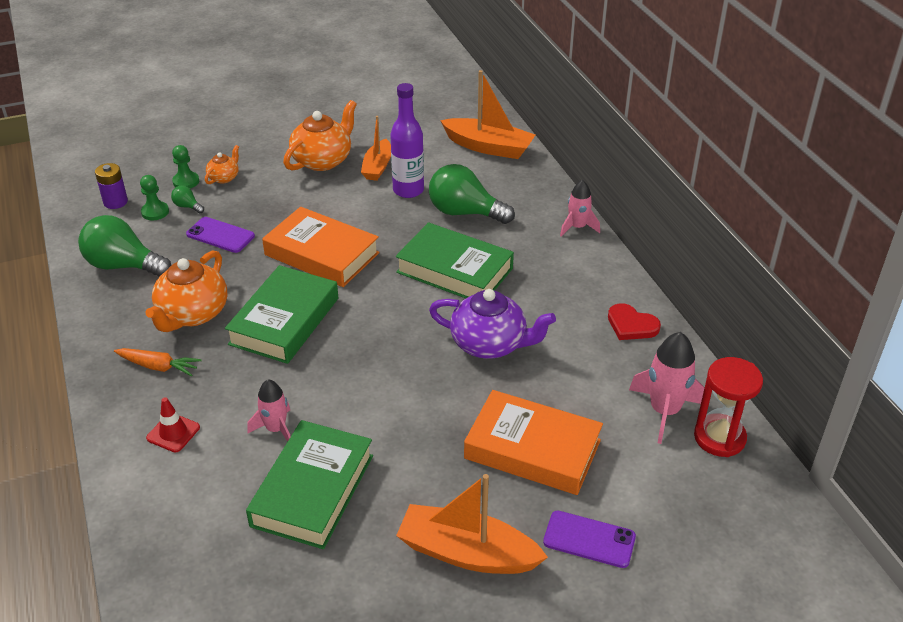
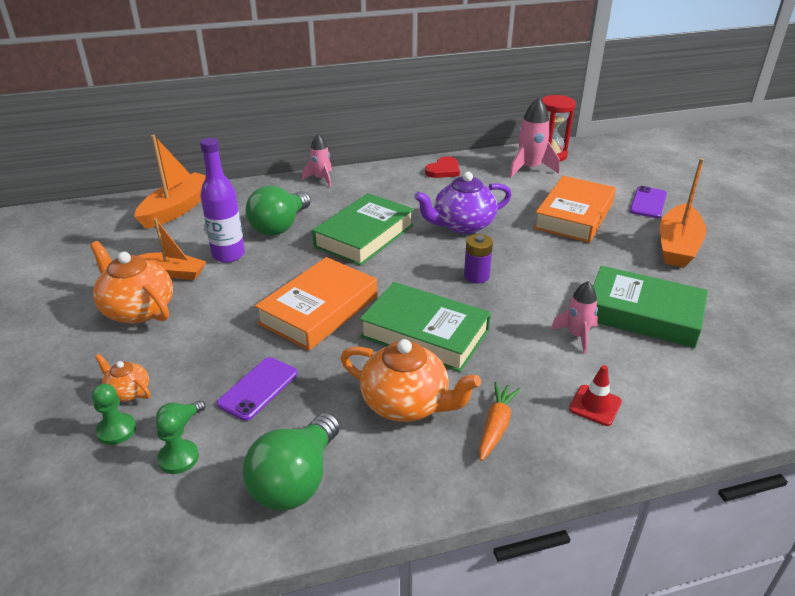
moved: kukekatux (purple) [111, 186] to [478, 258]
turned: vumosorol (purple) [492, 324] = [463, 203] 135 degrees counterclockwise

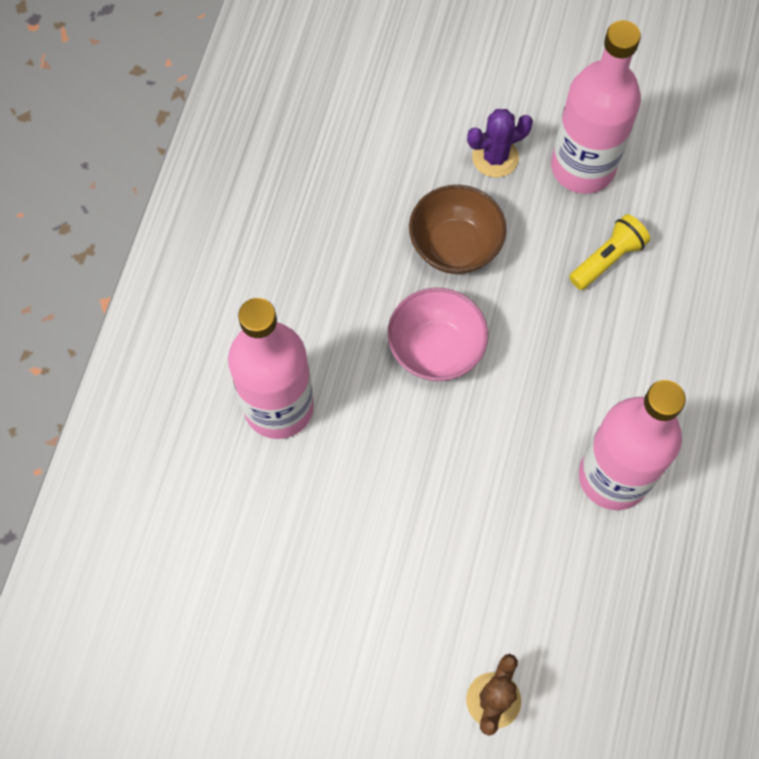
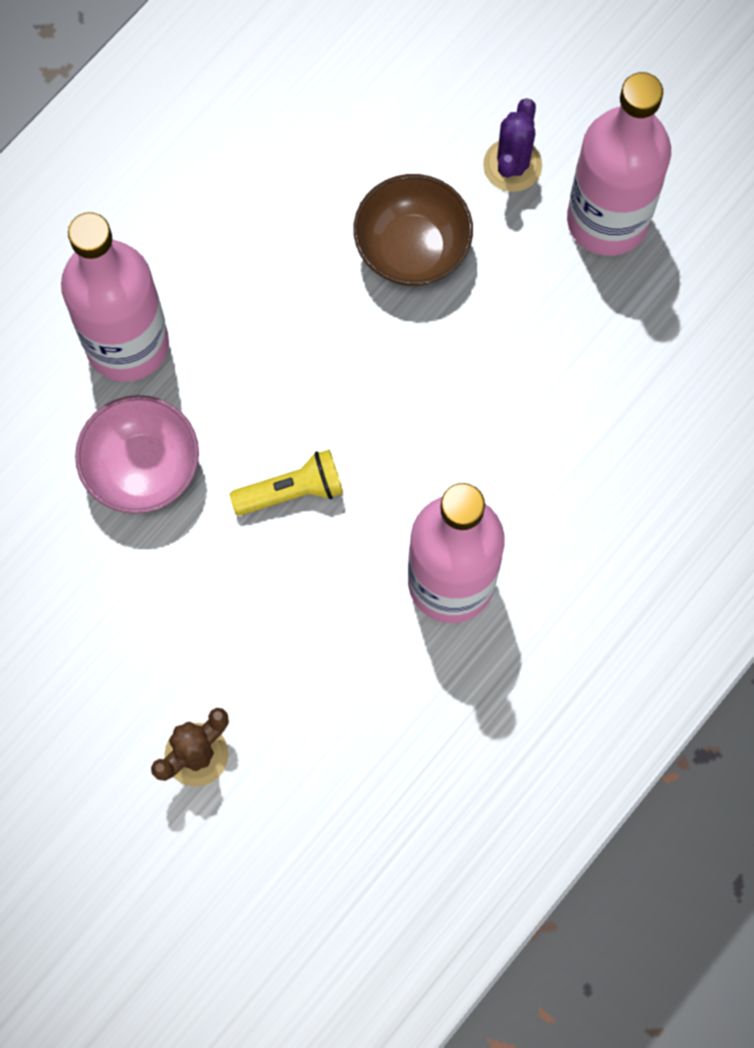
moved: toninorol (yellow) [609, 252] to [286, 483]; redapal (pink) [438, 334] to [137, 454]
turned: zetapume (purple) [500, 143] = [512, 145] 75 degrees counterclockwise

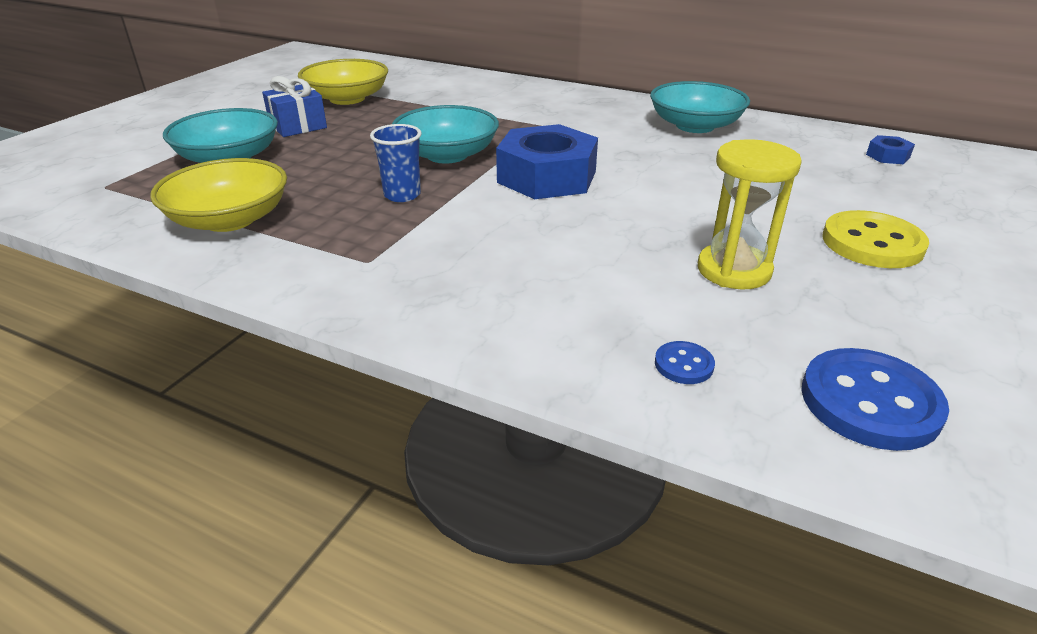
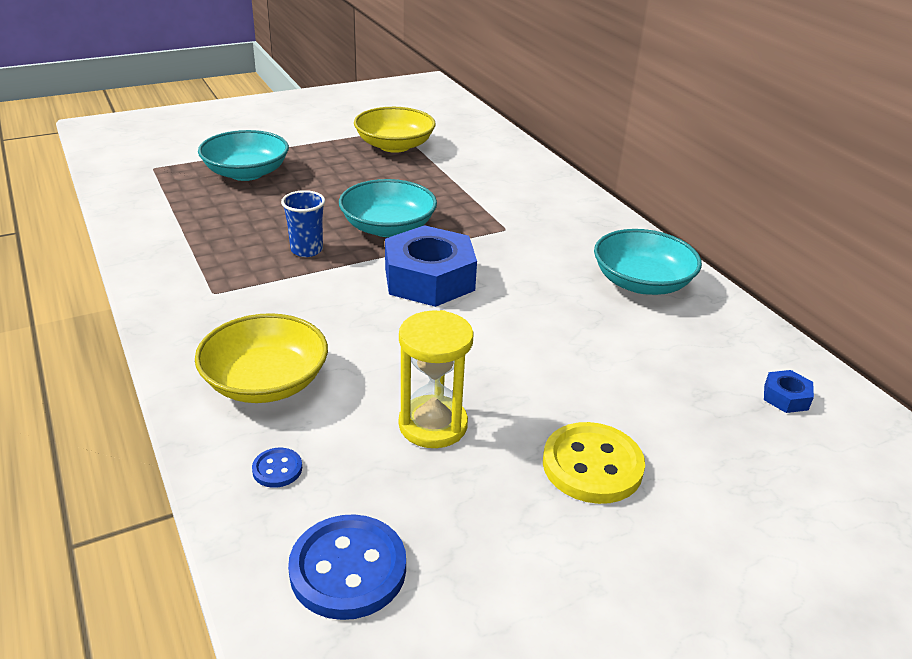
removed: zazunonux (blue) [294, 106]
moved: redapal (yellow) [218, 195] to [261, 358]

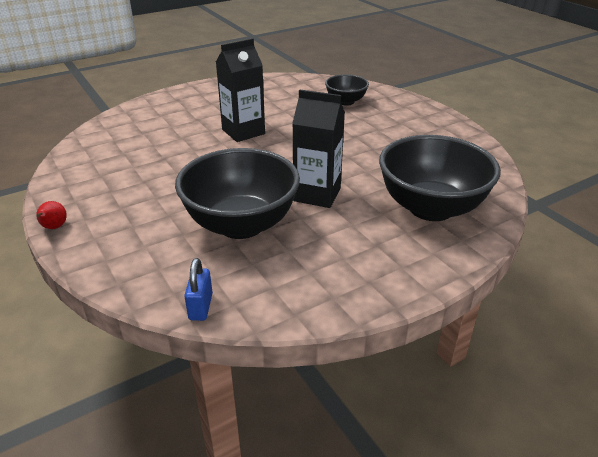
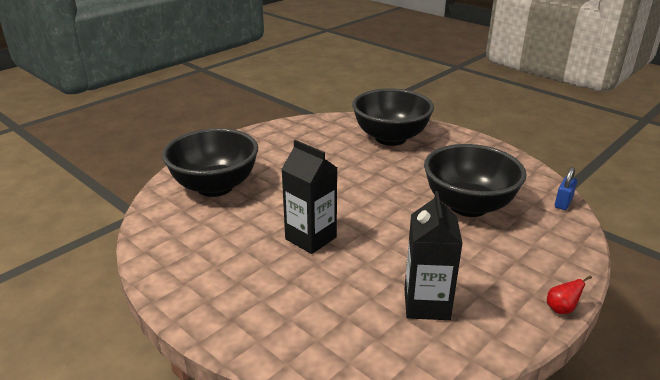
moved: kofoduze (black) [318, 148] to [433, 255]
turned: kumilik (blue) [198, 289] = [566, 188] 45 degrees counterclockwise
resized: redapal (black) [347, 90] = [210, 162] x1.92

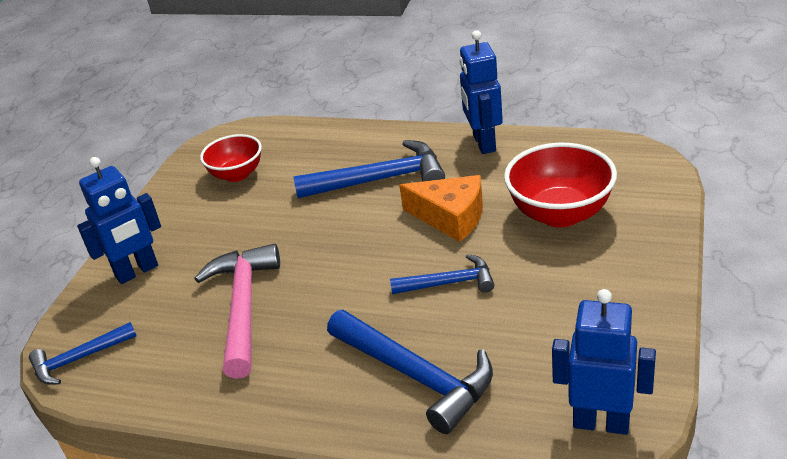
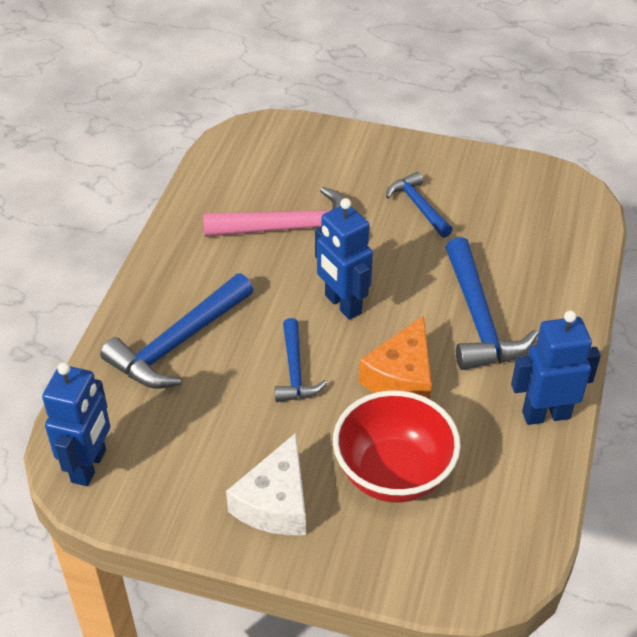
removed: redapal (red) [231, 158]
added: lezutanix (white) [266, 484]
moved: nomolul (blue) [119, 220] to [344, 259]; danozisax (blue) [83, 353] to [419, 205]

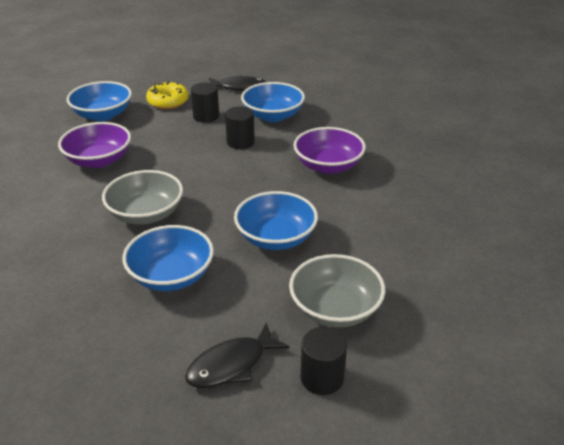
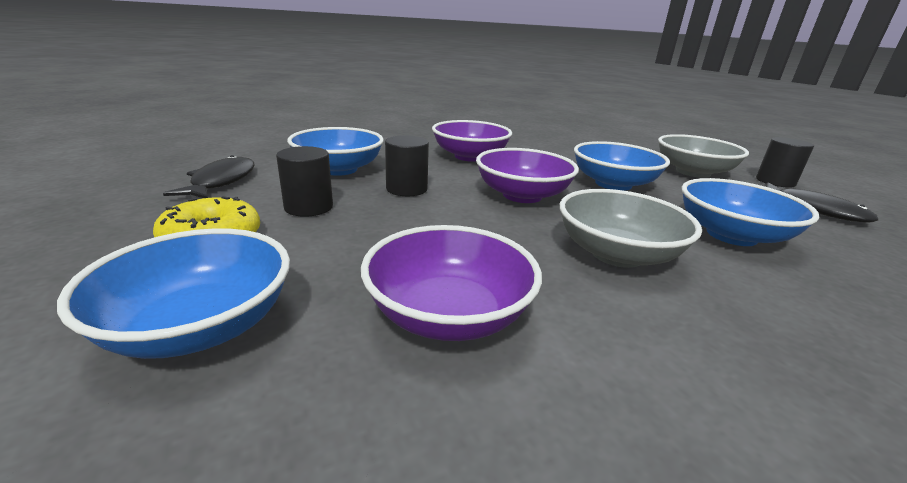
added: redapal (purple) [527, 175]

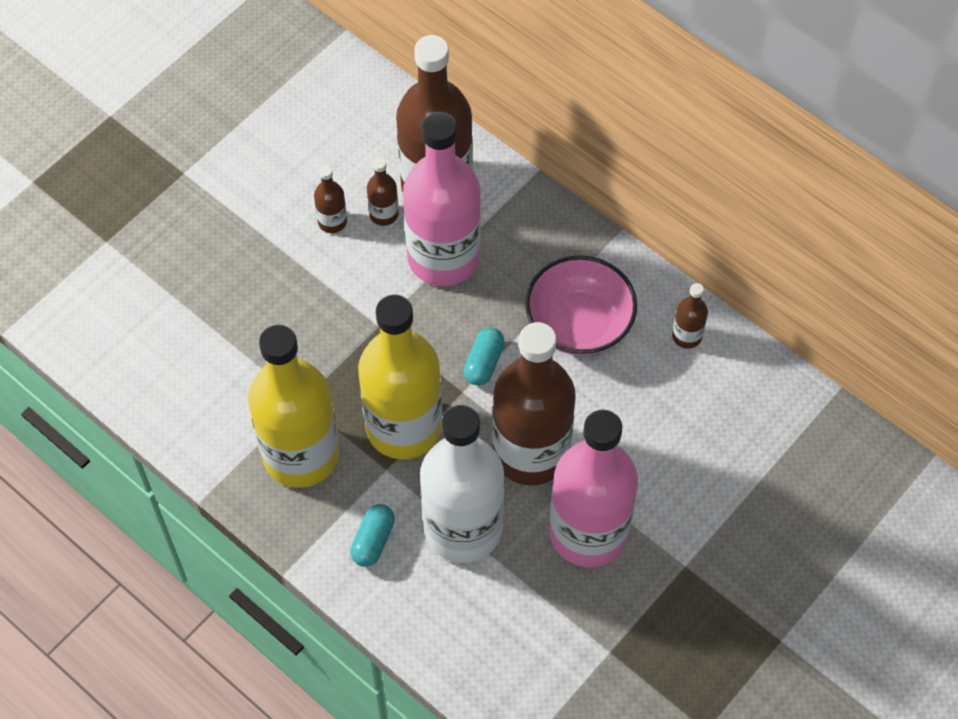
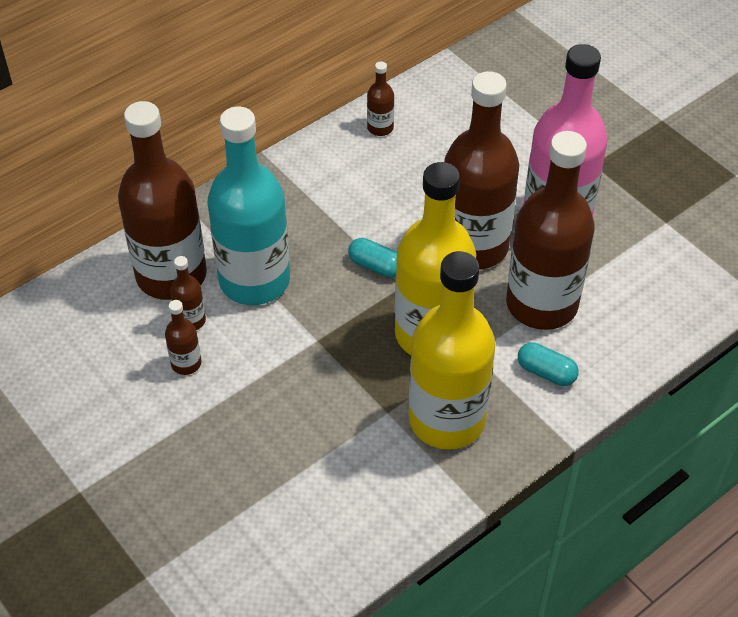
removed: redapal (pink) [581, 305]
recoloured: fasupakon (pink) [442, 199] to fasupakon (turquoise) [249, 206]; fasupakon (white) [462, 484] to fasupakon (brown) [550, 230]

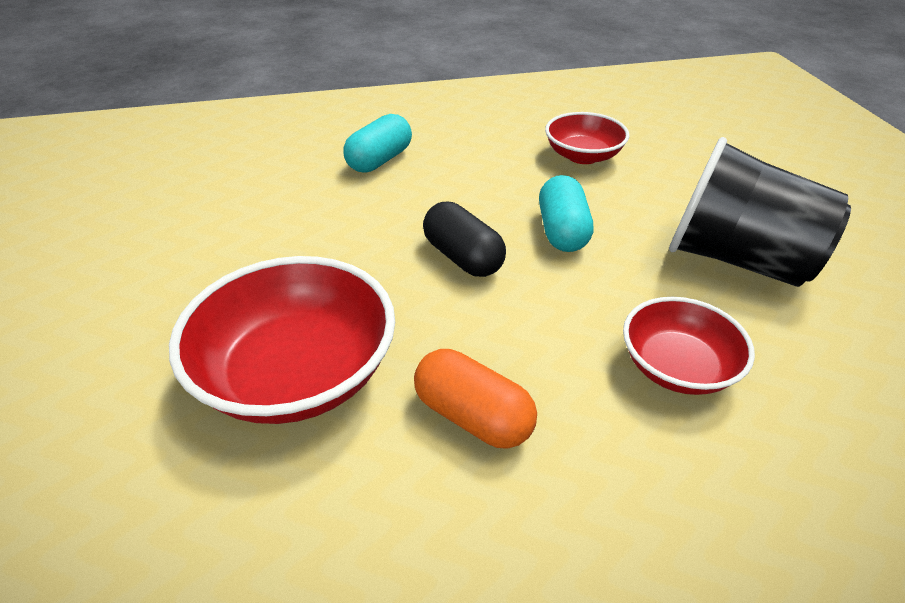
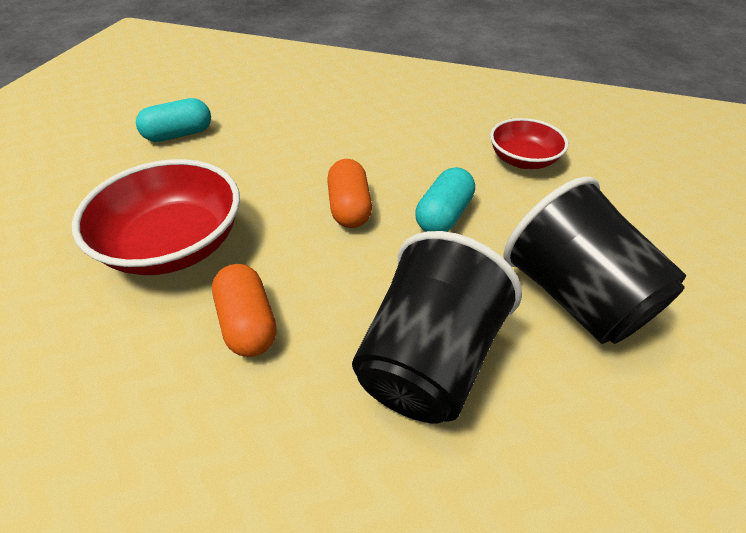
moved: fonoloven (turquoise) [377, 143] to [173, 120]
replaced: redapal (red) [689, 346] to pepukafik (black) [437, 327]
recoloured: fonoloven (black) [464, 239] to fonoloven (orange) [349, 193]

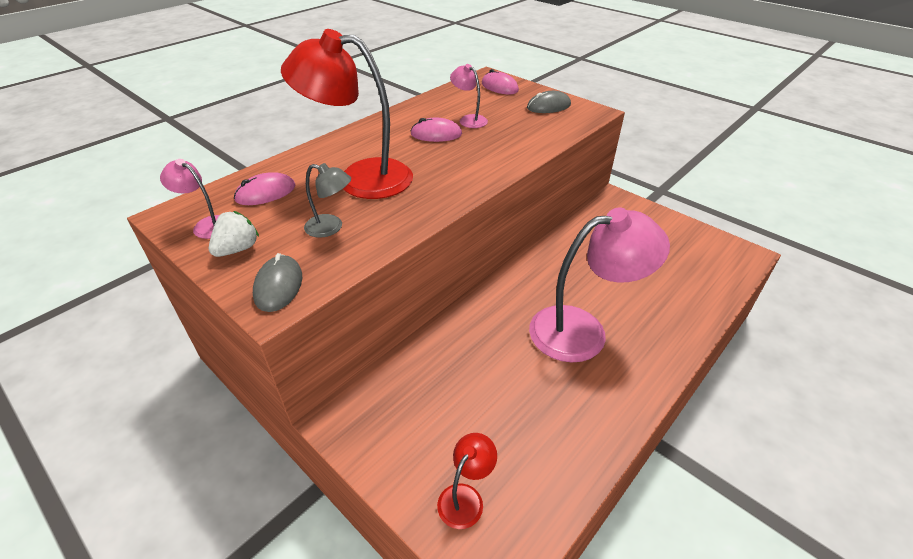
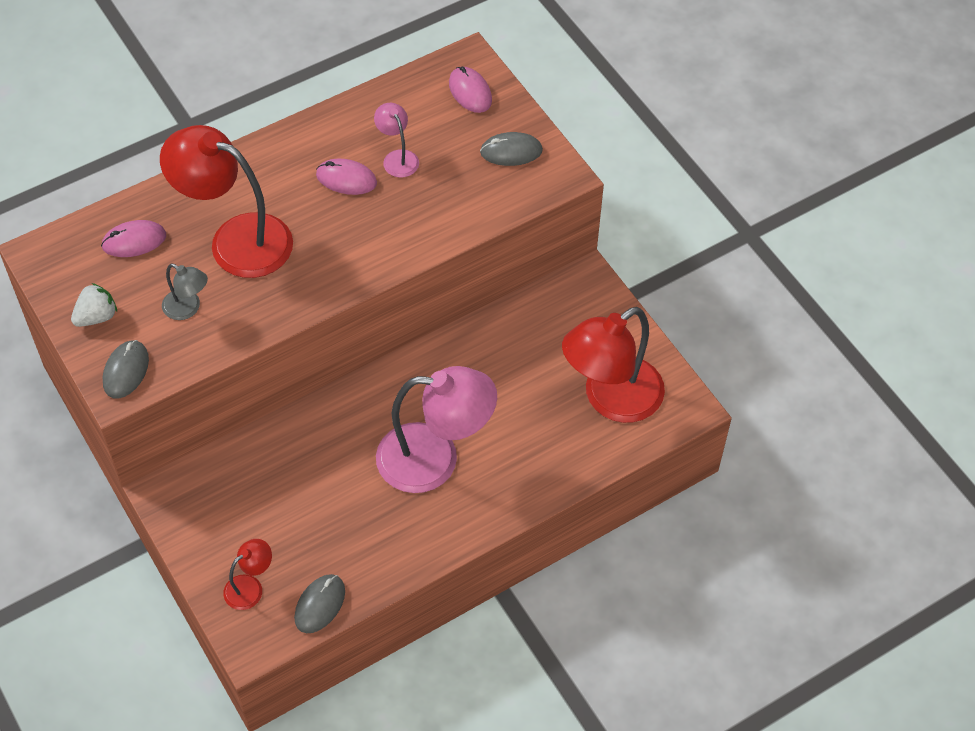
removed: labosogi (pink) [190, 199]
added: labosogi (red) [613, 365]; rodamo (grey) [319, 603]

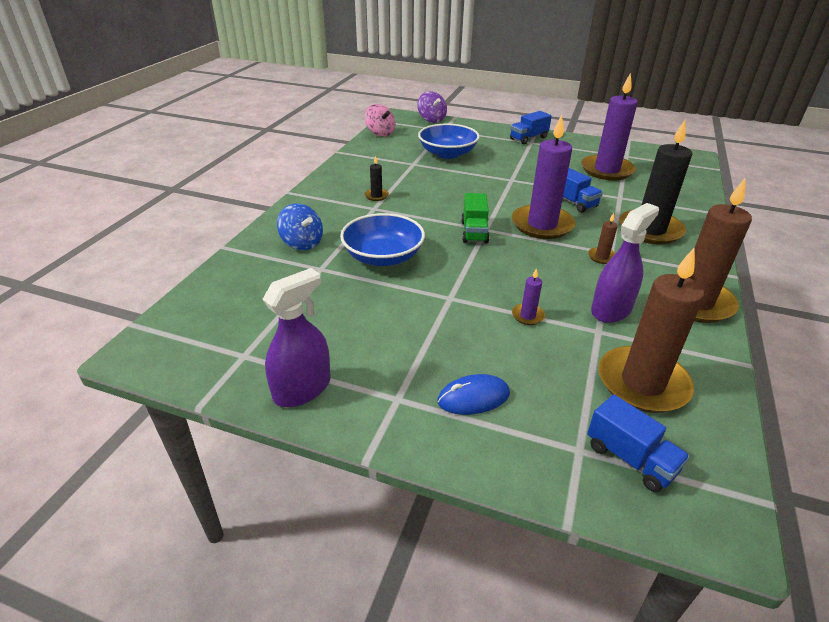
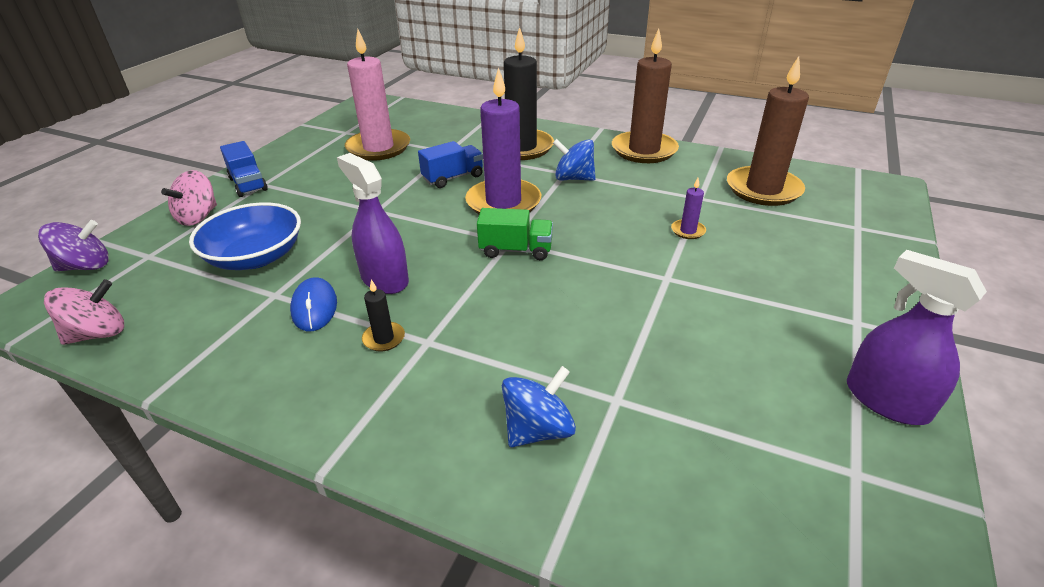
removed: redapal (blue) [382, 239]; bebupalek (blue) [638, 443]
added: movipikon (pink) [189, 198]
moved: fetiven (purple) [625, 263] to [373, 223]; rodamo (blue) [473, 394] to [313, 304]
replaced: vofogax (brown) [603, 238] to movipikon (blue) [574, 160]
recoloured: vofogax (purple) [609, 126] to vofogax (pink) [377, 95]

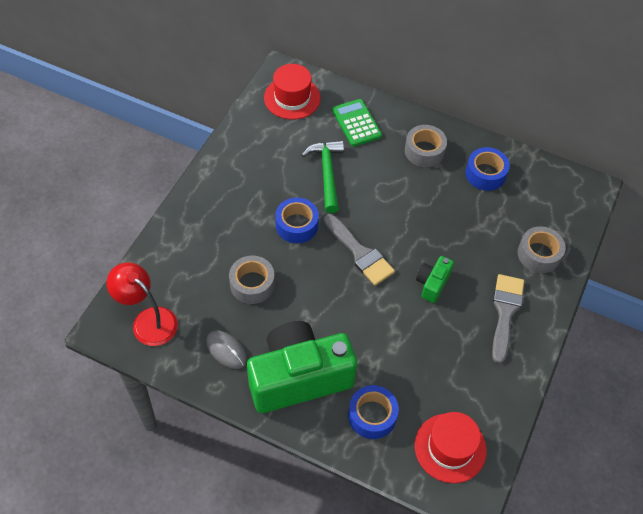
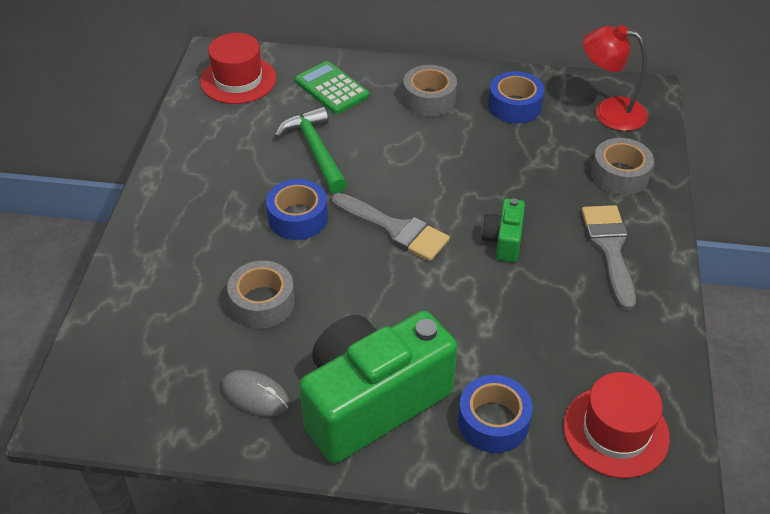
moved: labosogi (red) [142, 304] to [615, 78]

